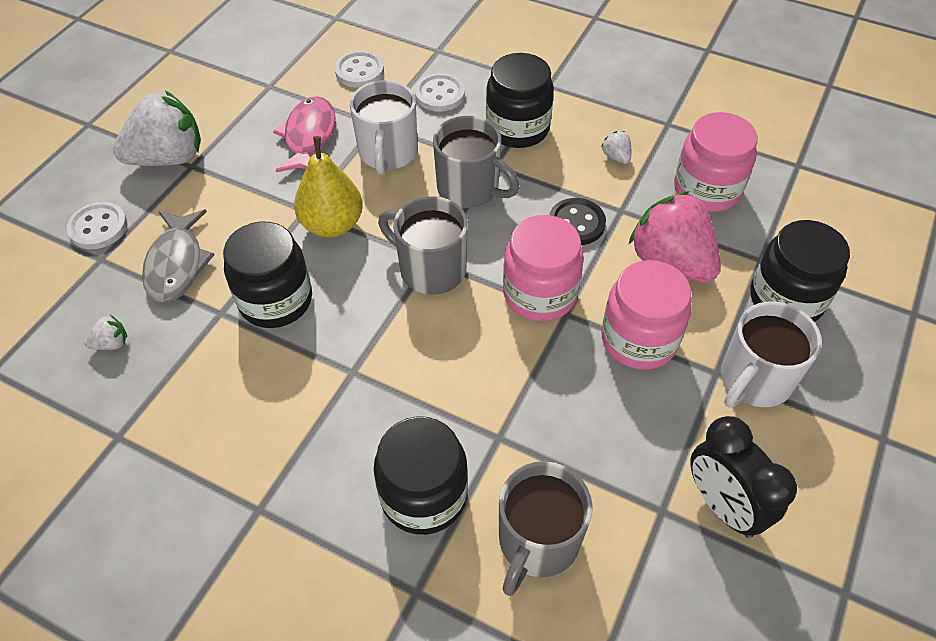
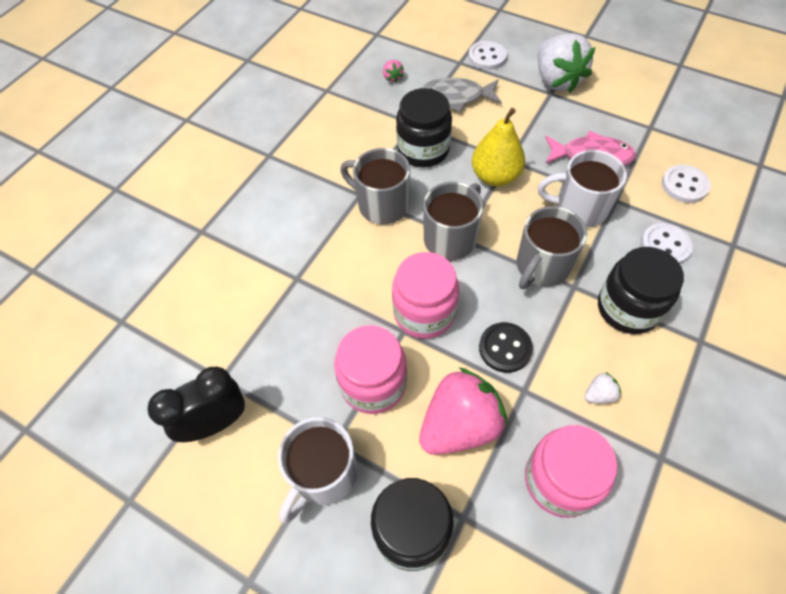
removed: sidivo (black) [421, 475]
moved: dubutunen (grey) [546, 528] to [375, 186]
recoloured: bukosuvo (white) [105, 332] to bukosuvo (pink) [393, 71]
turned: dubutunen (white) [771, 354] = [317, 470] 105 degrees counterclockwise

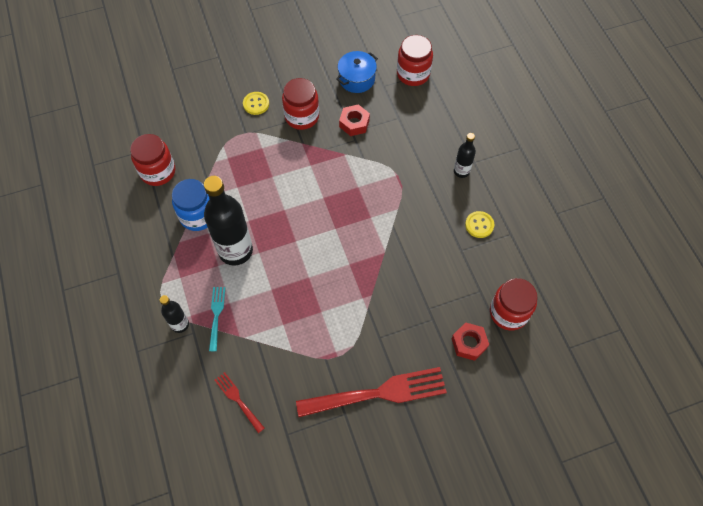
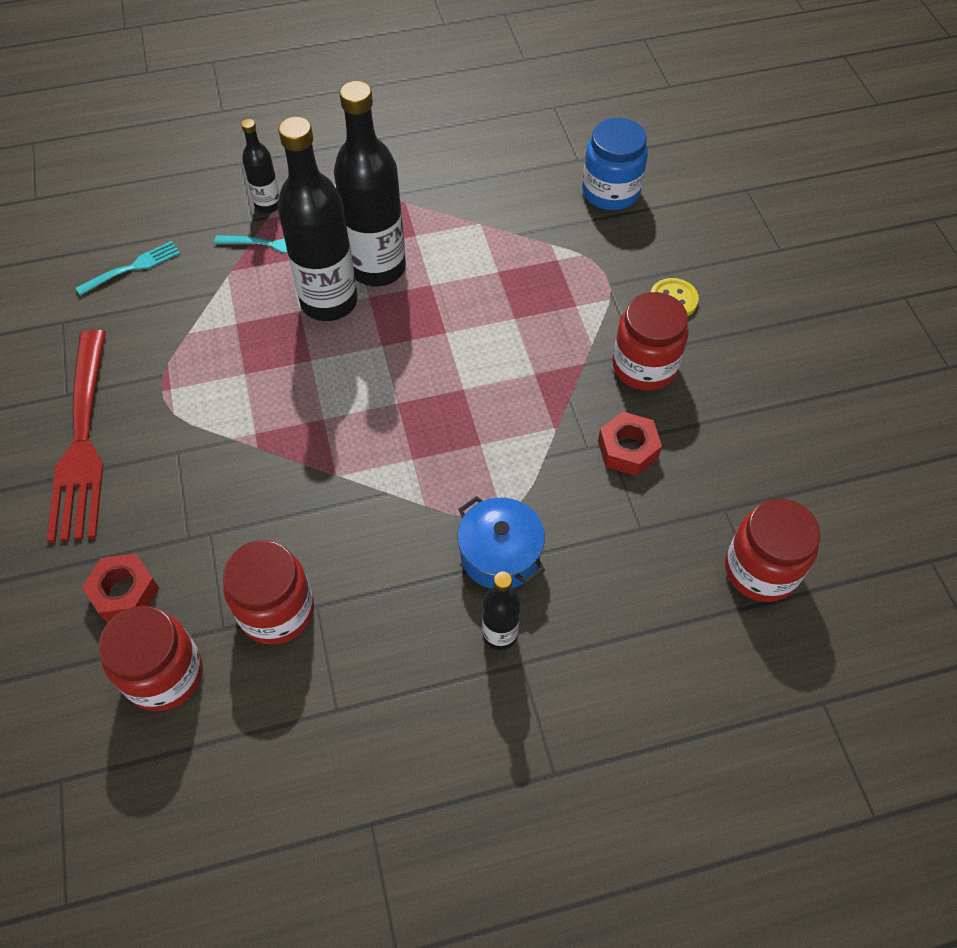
removed: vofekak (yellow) [479, 224]
added: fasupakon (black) [317, 218]
moved: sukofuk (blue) [357, 72] to [501, 542]; sidivo (red) [152, 160] to [268, 592]; sidivo (blue) [191, 205] to [615, 164]
recoloured: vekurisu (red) [240, 402] to vekurisu (turquoise) [128, 268]

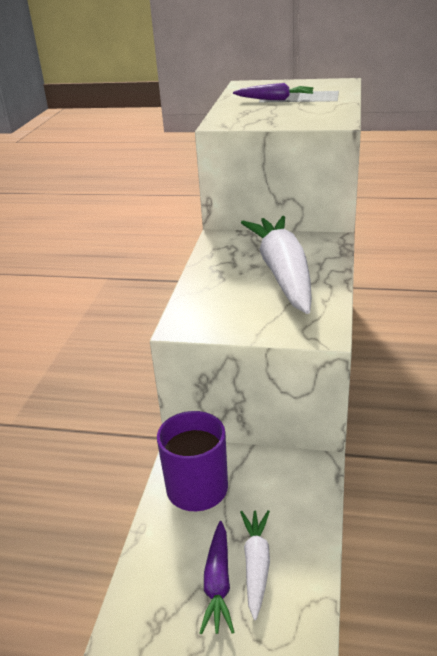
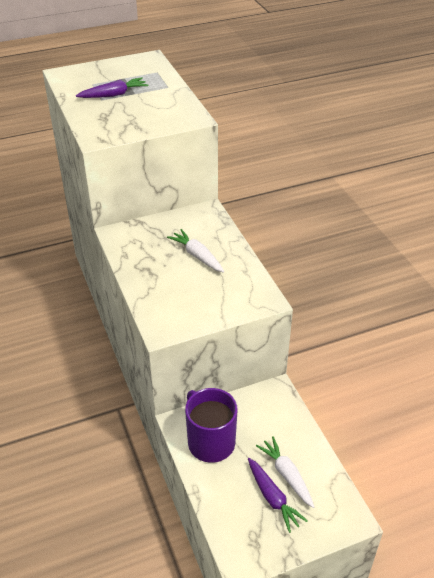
resized: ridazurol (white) [276, 265] = [195, 251] x0.48

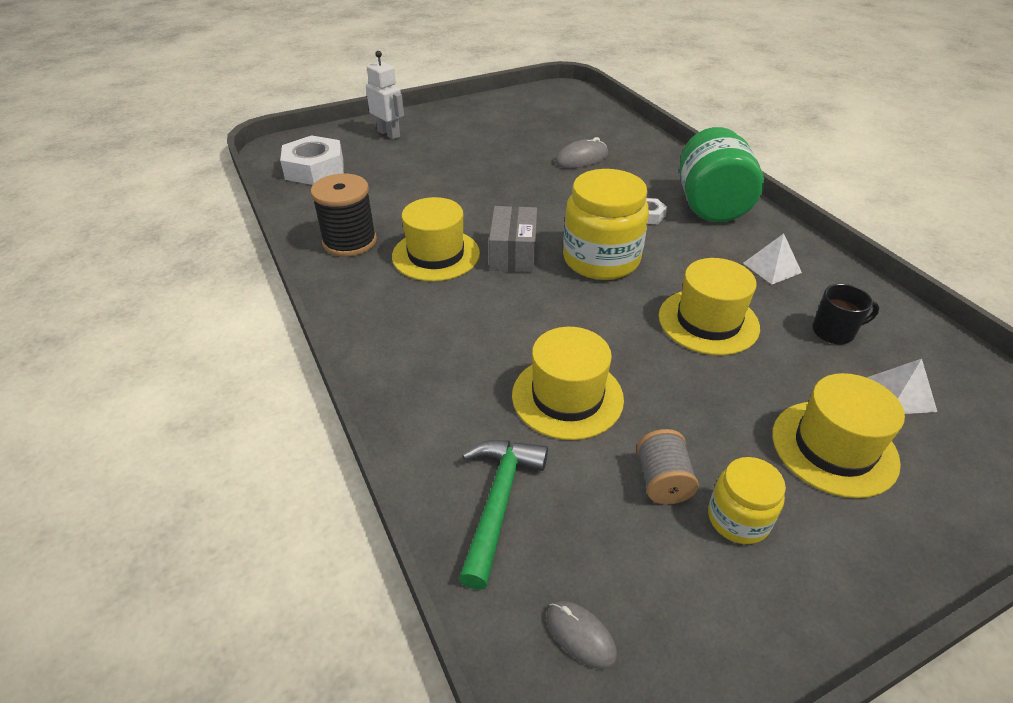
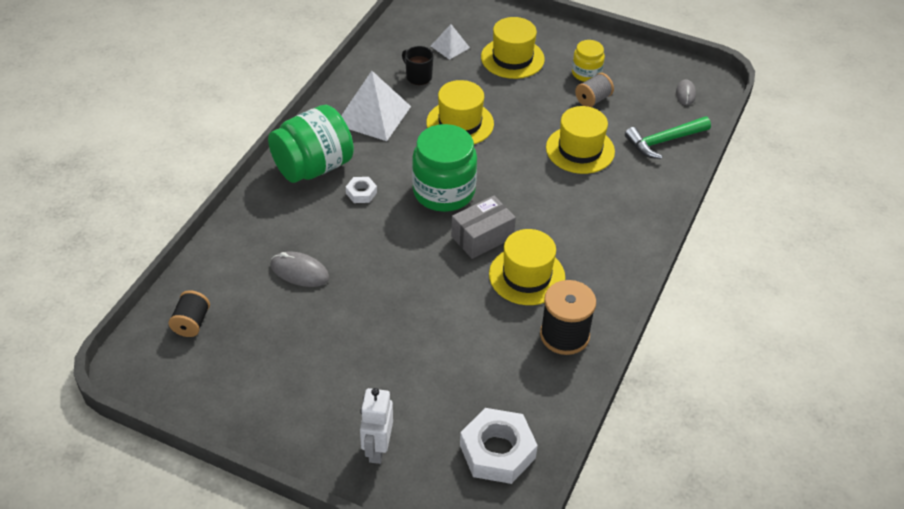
added: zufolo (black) [189, 313]
recoloured: sidivo (yellow) [606, 224] to sidivo (green) [444, 168]
resized: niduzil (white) [772, 259] = [376, 106] x1.89

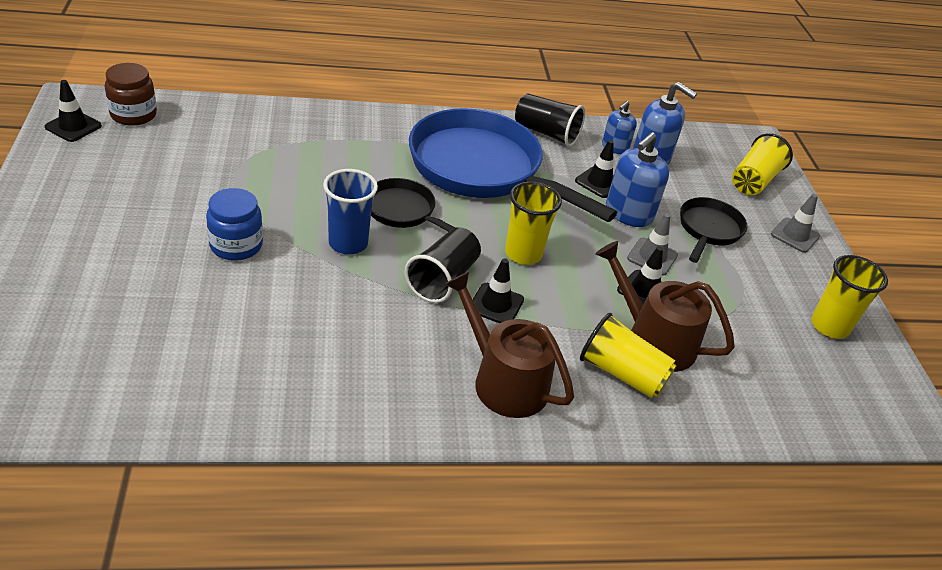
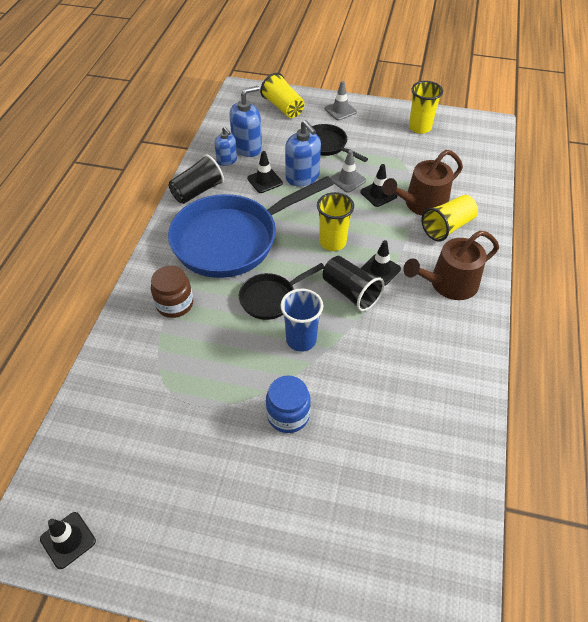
moved: sidivo (brown) [131, 94] to [172, 292]

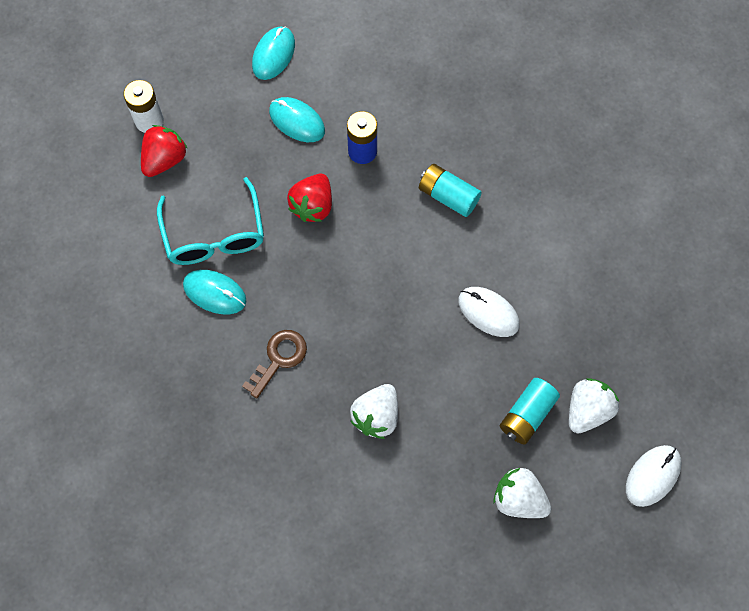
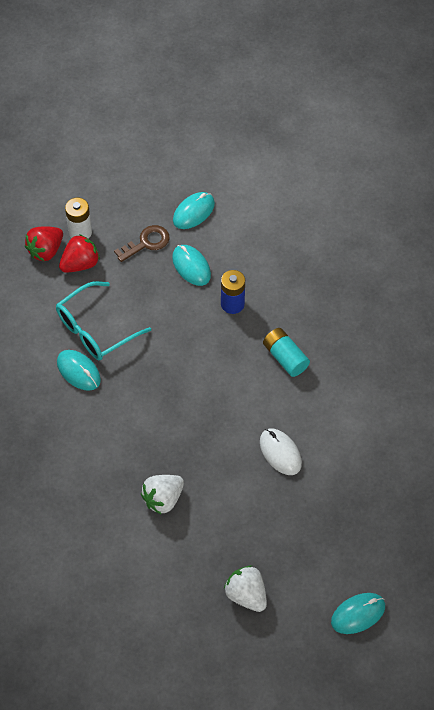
removed: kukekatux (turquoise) [530, 411]; bukosuvo (white) [594, 405]
moved: bukosuvo (red) [309, 198] to [44, 243]; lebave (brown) [274, 364] to [142, 243]
recoloured: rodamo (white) [653, 476] to rodamo (turquoise) [358, 613]
turned: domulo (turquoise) [210, 221] = [103, 320] 45 degrees clockwise

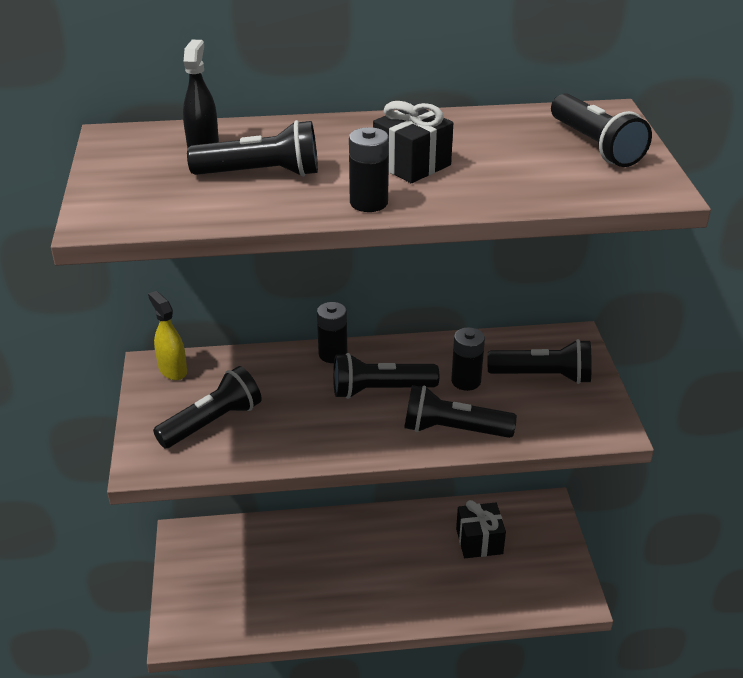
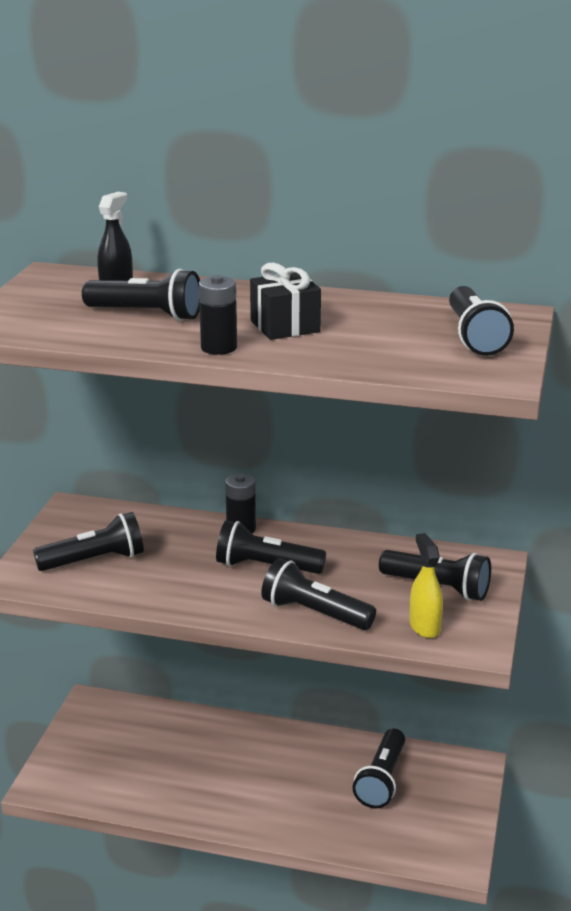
removed: kukekatux (black) [468, 359]
moved: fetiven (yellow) [167, 335] to [426, 585]
replaced: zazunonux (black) [481, 529] to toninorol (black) [379, 768]

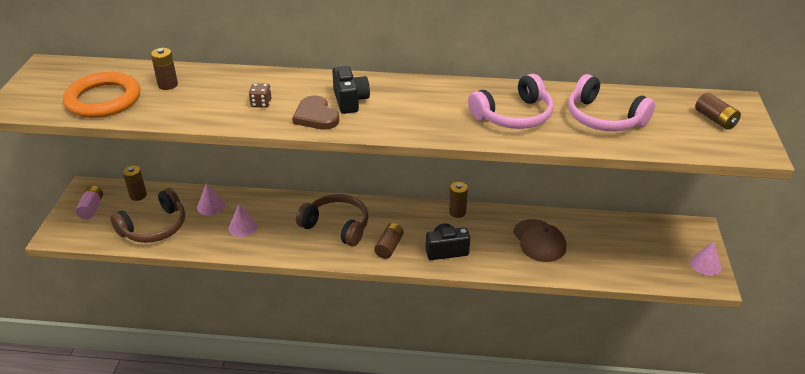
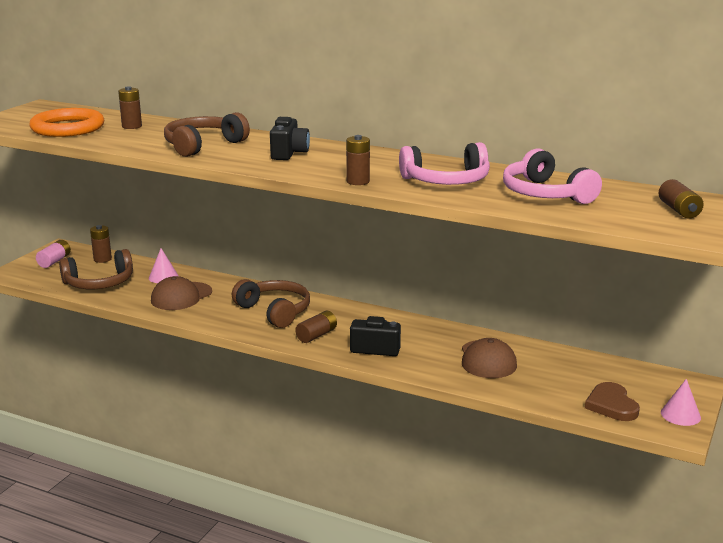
moved: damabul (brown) [315, 113] to [612, 401]; kukekatux (brown) [458, 200] to [358, 160]
replaced: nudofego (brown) [260, 95] to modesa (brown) [207, 134]; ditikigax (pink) [243, 220] to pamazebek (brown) [181, 293]

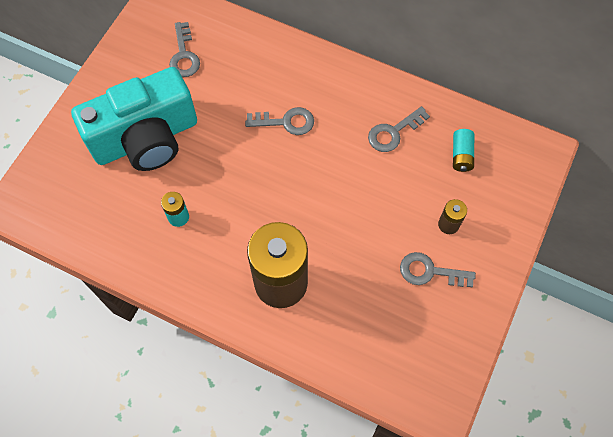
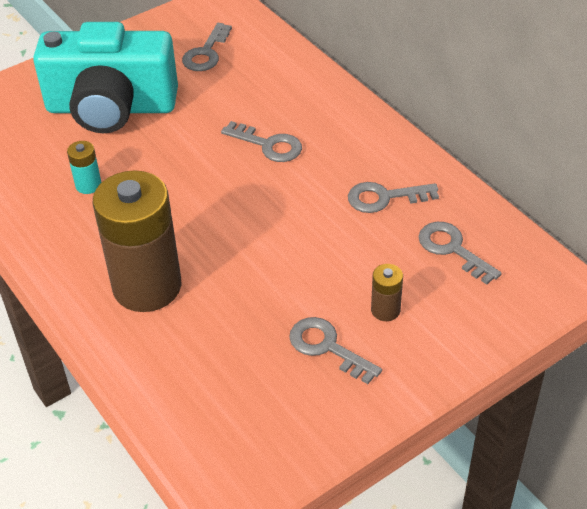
replaced: kukekatux (turquoise) [463, 150] to lebave (grey) [460, 253]

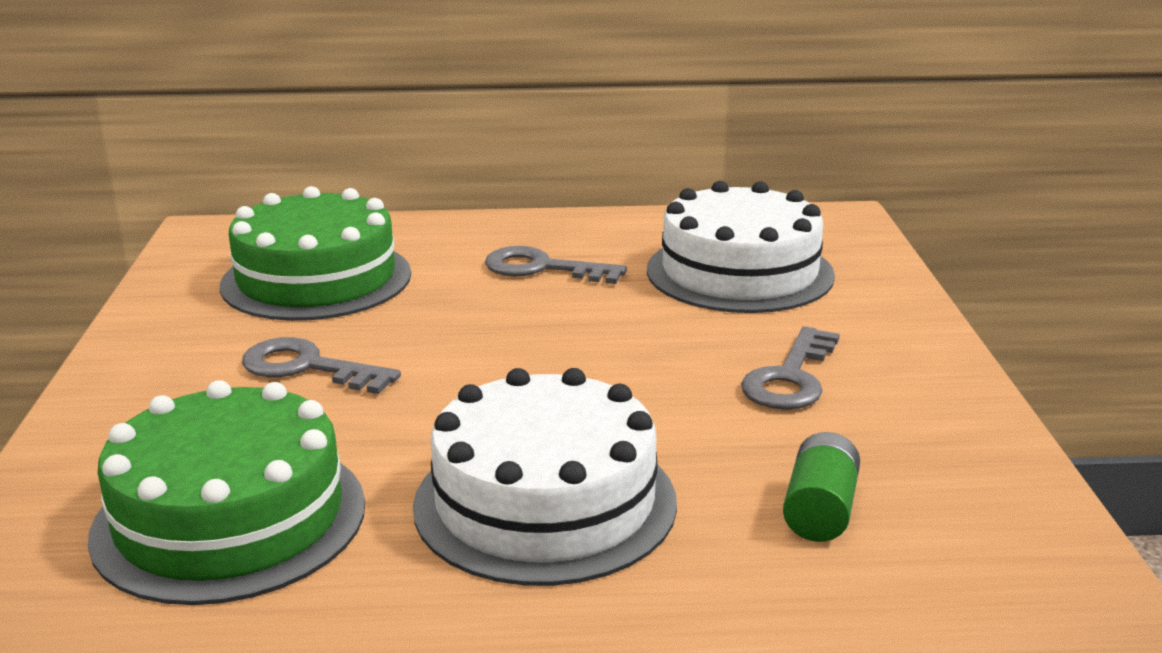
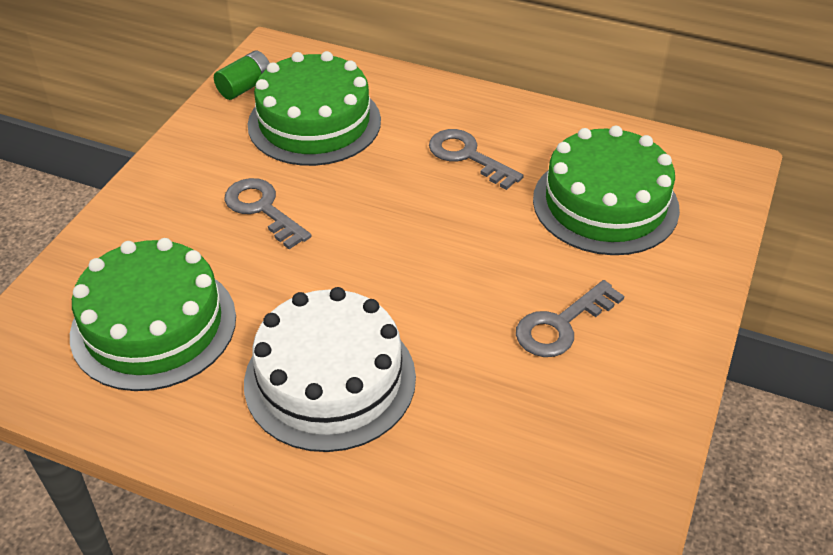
moved: kukekatux (green) [821, 487] to [242, 75]
recoloured: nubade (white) [741, 247] to nubade (green) [606, 190]

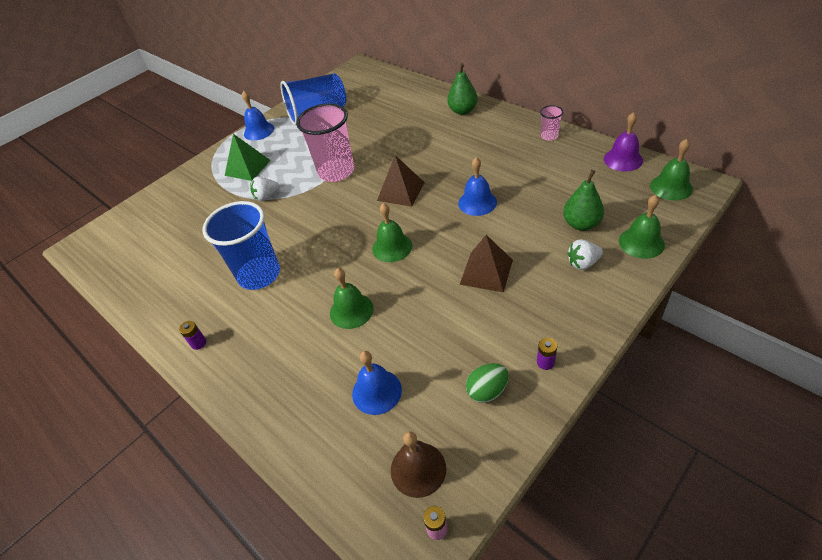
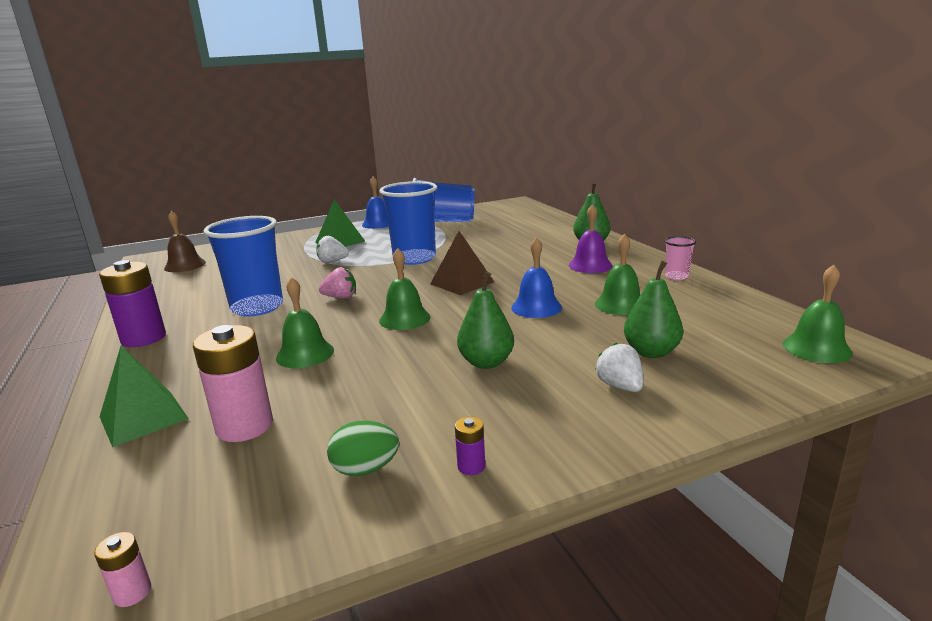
added: bukosuvo (pink) [337, 283]; niduzil (green) [144, 396]
moved: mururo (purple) [623, 142] to [590, 238]; mururo (green) [642, 227] to [617, 274]; mururo (brown) [418, 464] to [185, 241]
replaced: niduzil (brown) [486, 263] to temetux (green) [485, 320]; mururo (blue) [377, 383] to kukekatux (pink) [233, 383]
recoloured: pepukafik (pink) [325, 142] to pepukafik (blue) [408, 223]
turned: bukosuvo (white) [585, 254] = [619, 367] 60 degrees clockwise
resized: kukekatux (purple) [192, 335] = [132, 303] x2.27

